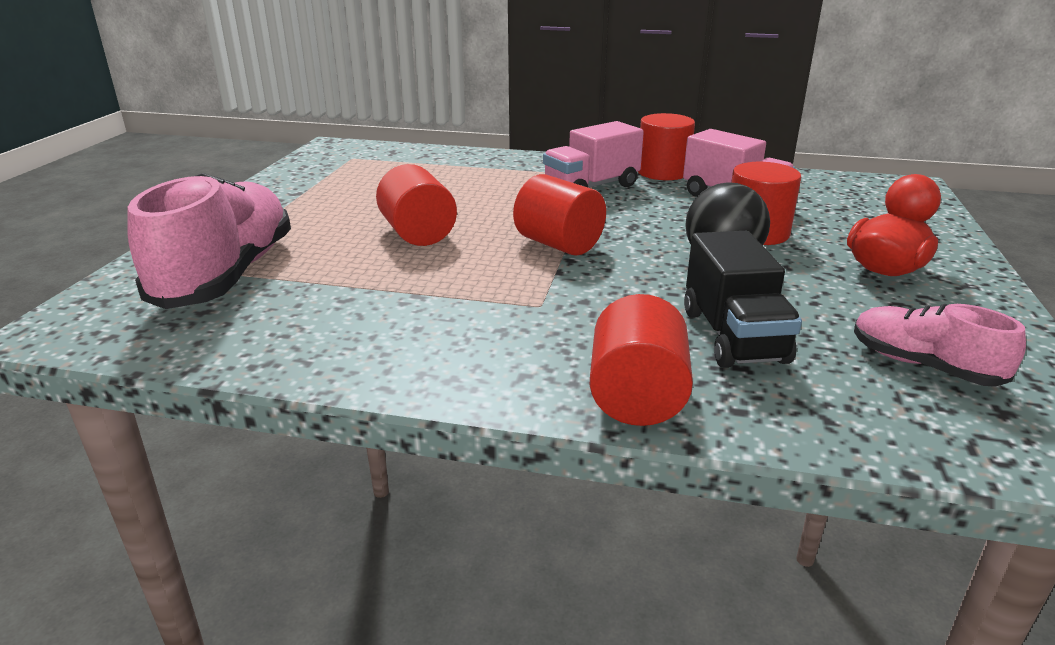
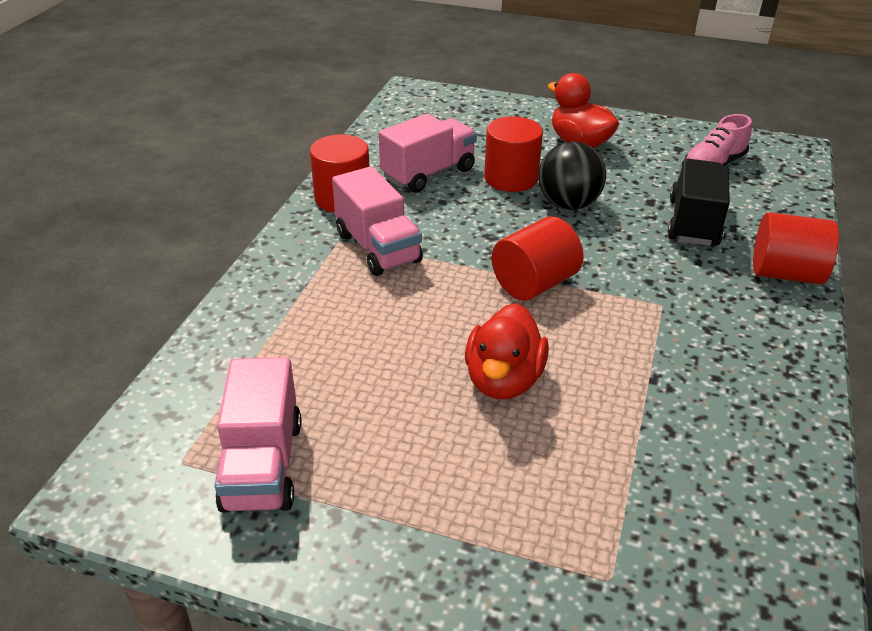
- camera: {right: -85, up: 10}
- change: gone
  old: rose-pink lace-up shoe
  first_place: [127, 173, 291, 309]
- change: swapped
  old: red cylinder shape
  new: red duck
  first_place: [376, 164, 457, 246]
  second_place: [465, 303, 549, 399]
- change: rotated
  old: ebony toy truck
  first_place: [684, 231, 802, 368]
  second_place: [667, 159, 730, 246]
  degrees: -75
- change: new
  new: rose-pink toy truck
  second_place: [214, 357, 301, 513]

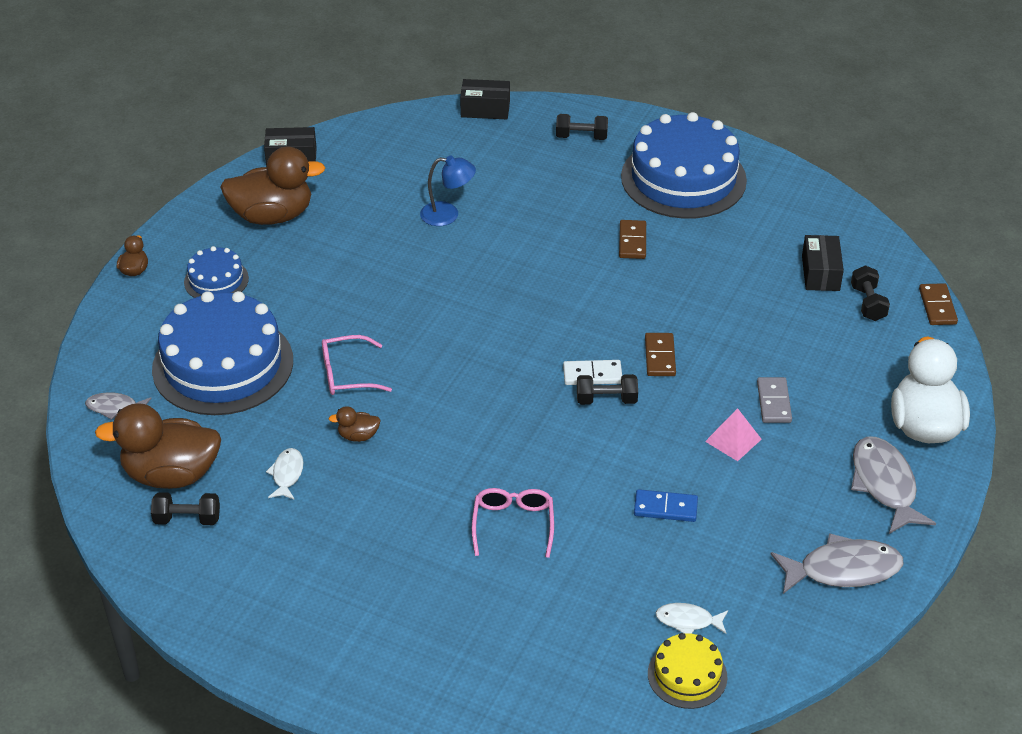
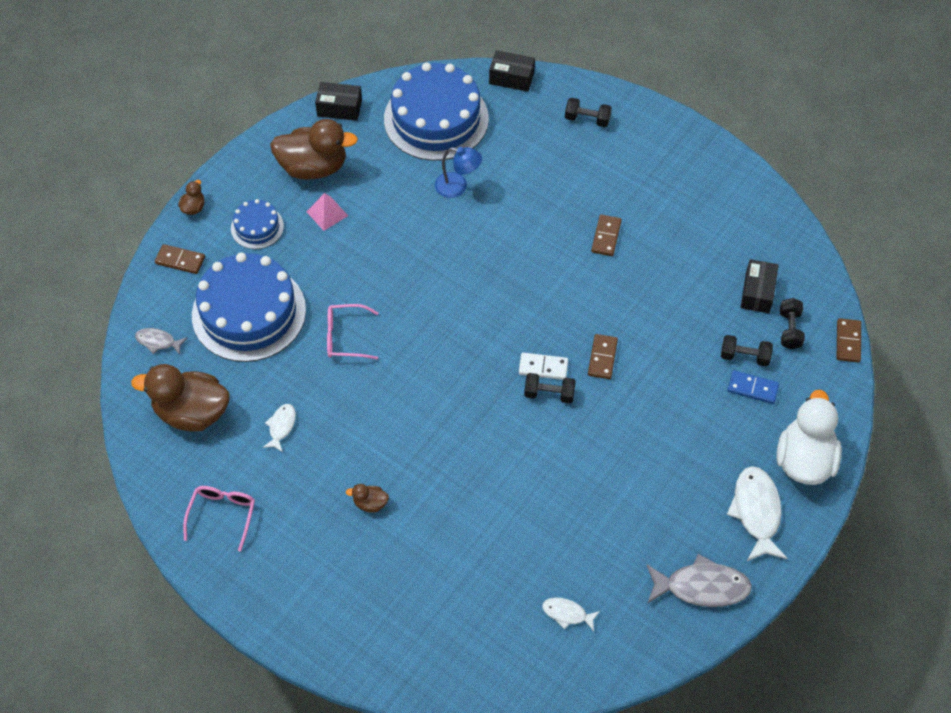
- camera: {right: 10, up: 15}
- change: shifted
  old: ebony hand weight
  first_place: [151, 492, 220, 525]
  second_place: [721, 335, 773, 367]
- change: shifted
  old: brown duck
  first_place: [329, 406, 381, 442]
  second_place: [346, 484, 389, 513]
- change: shifted
  old: rose-pink glasses
  first_place: [472, 488, 554, 558]
  second_place: [183, 486, 255, 551]
- change: shifted
  old: royal blue gateau
  first_place: [621, 112, 747, 219]
  second_place: [384, 63, 489, 161]
- change: shifted
  old: royal blue domino tile
  first_place: [634, 489, 698, 522]
  second_place: [728, 370, 779, 404]
- change: gone
  old: bright yellow gateau
  first_place: [648, 633, 728, 709]
- change: shifted
  old: rose-pink pyramid shape
  first_place: [705, 408, 762, 461]
  second_place: [307, 193, 348, 231]
- change: gone
  old: ash-grey domino tile
  first_place: [757, 377, 792, 423]
- change: repainted
  old: ash-grey fish
  new: white fish
  first_place: [851, 436, 936, 534]
  second_place: [727, 466, 788, 561]
- change: new
  new: brown domino tile
  second_place: [155, 244, 205, 274]

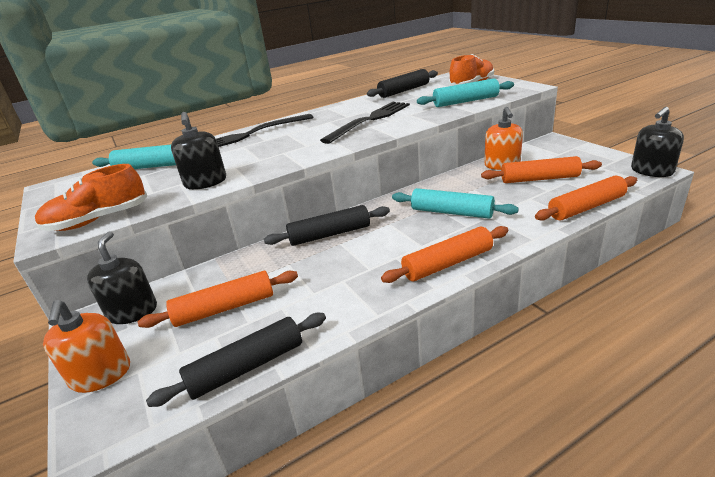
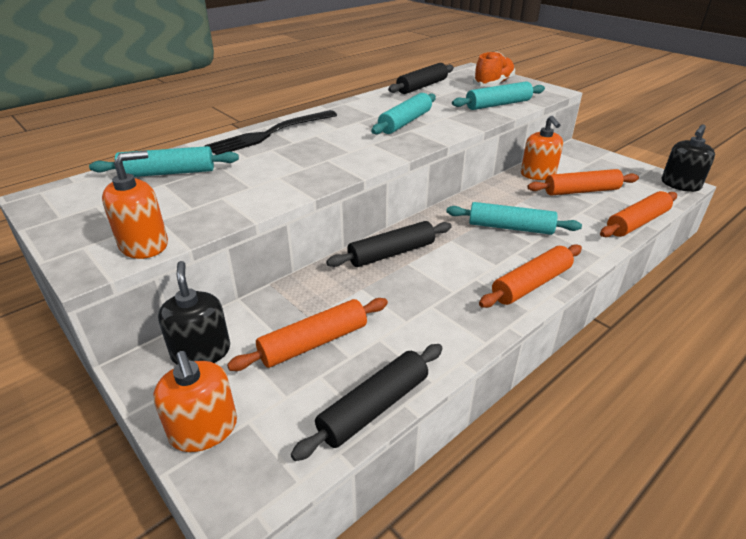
- camera: {right: -15, up: 5}
- change: swapped
  old: bright orange lace-up shoe
  new: bright orange pump bottle
  first_place: [35, 164, 147, 231]
  second_place: [102, 151, 168, 259]
- change: gone
  old: ebony pump bottle
  first_place: [171, 112, 226, 189]
- change: swapped
  old: ebony dinner fork
  new: aqua dough roller
  first_place: [320, 102, 410, 144]
  second_place: [371, 93, 436, 134]

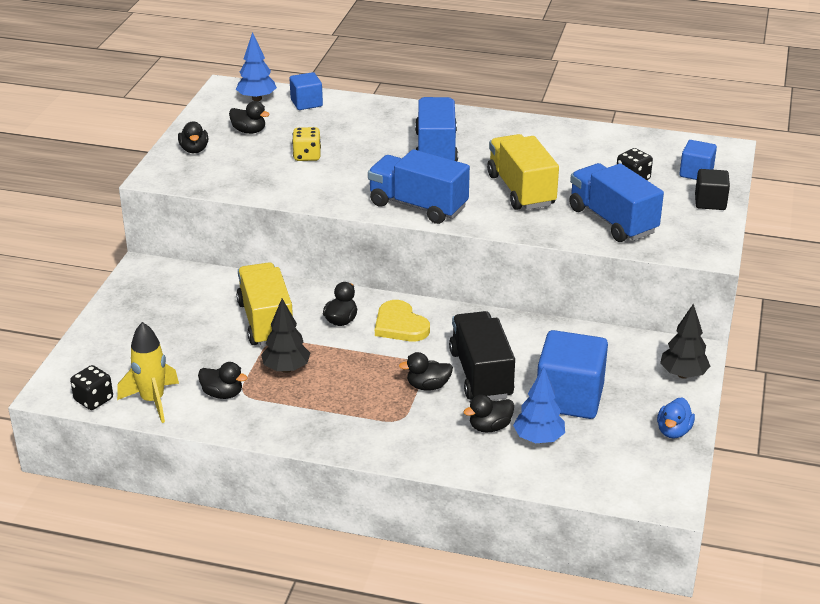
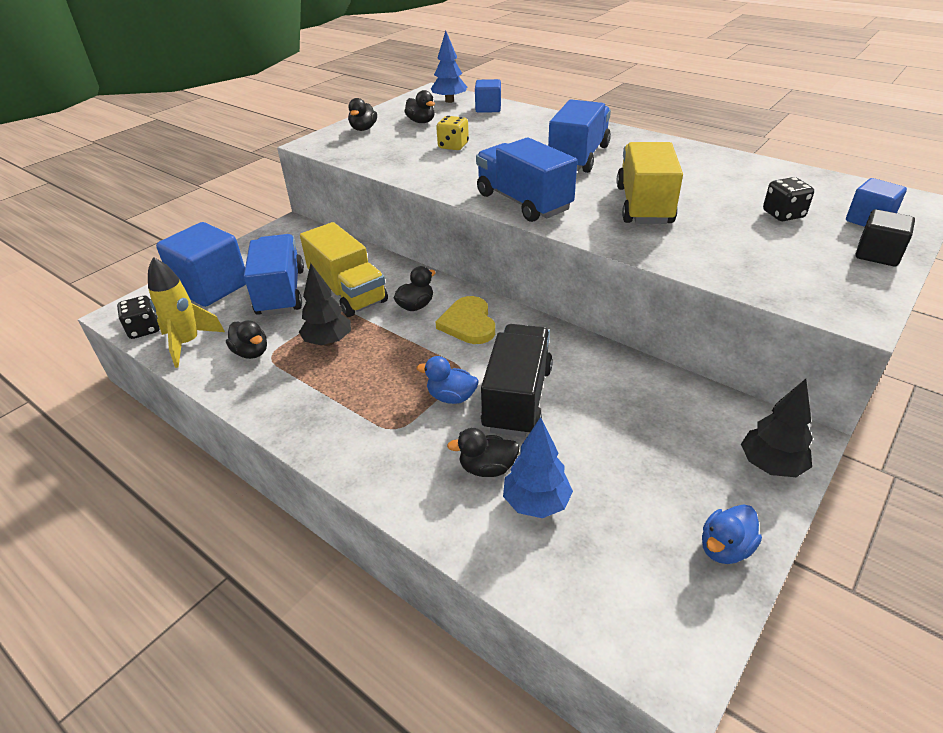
- camera: {right: 25, up: 5}
- change: rotated
  old: bright yellow toy truck
  first_place: [236, 262, 293, 347]
  second_place: [300, 222, 388, 317]
  degrees: 135
- change: repainted
  old: ebony duck
  new: royal blue duck
  first_place: [399, 352, 453, 390]
  second_place: [417, 356, 478, 404]
- change: shifted
  old: royal blue cube
  first_place: [537, 330, 608, 419]
  second_place: [156, 222, 246, 307]
- change: shifted
  old: royal blue toy truck
  first_place: [569, 163, 664, 242]
  second_place: [244, 234, 304, 316]

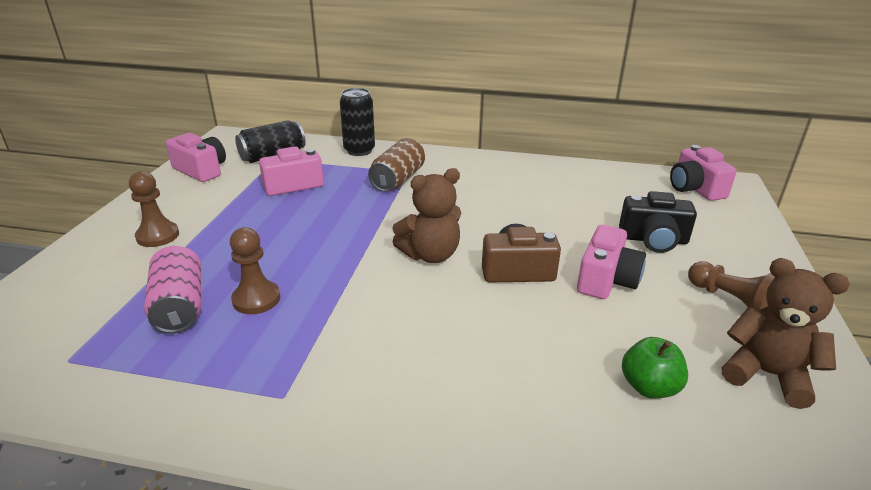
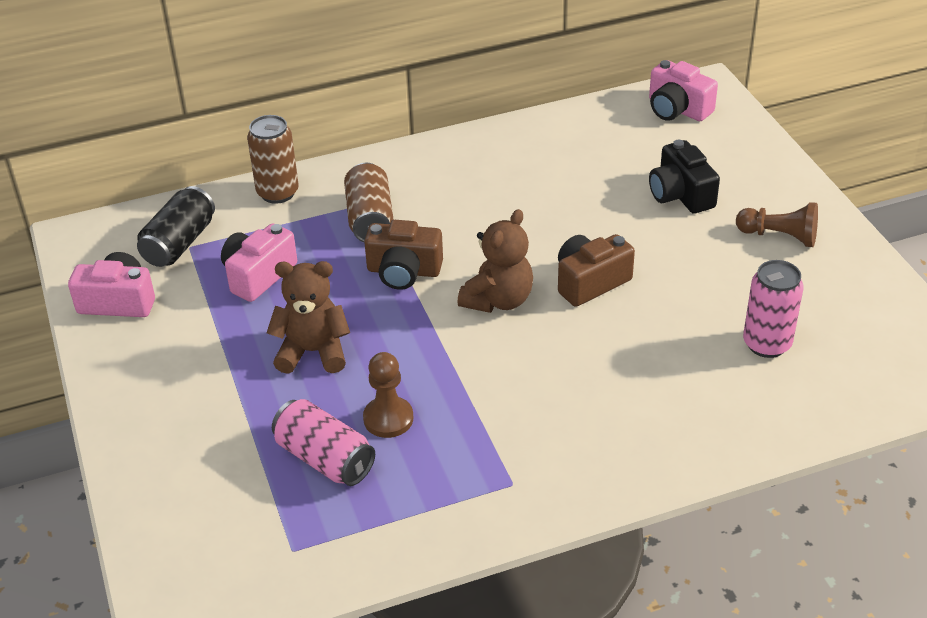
- camera: {right: -30, up: 10}
- change: gone
  old: brown game pawn
  first_place: [129, 171, 179, 247]
- change: repainted
  old: ebony tin
  new: brown tin
  first_place: [340, 88, 375, 156]
  second_place: [247, 115, 299, 204]
- change: gone
  old: rose-pink camera
  first_place: [577, 225, 646, 299]
- change: rotated
  old: ebony camera
  first_place: [619, 191, 697, 253]
  second_place: [649, 140, 720, 213]
  degrees: 90
- change: swapped
  old: green toy apple
  new: rose-pink tin
  first_place: [622, 337, 688, 399]
  second_place: [743, 260, 804, 358]
- change: shifted
  old: brown teddy
  first_place: [722, 258, 850, 409]
  second_place: [267, 261, 350, 374]
- change: new
  new: brown camera
  second_place: [364, 220, 443, 290]

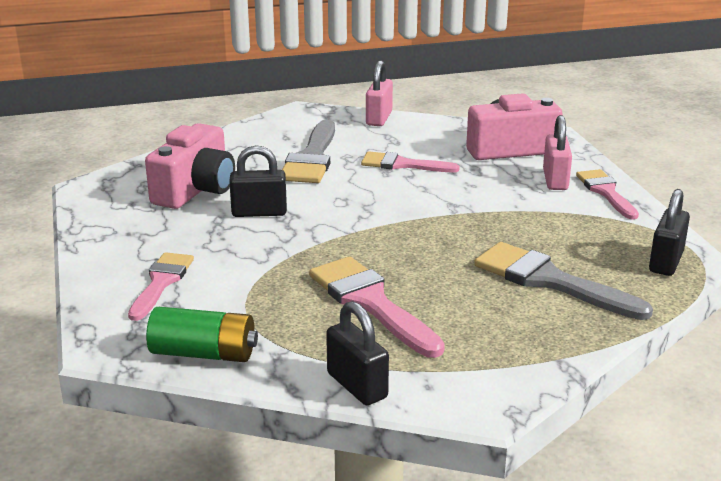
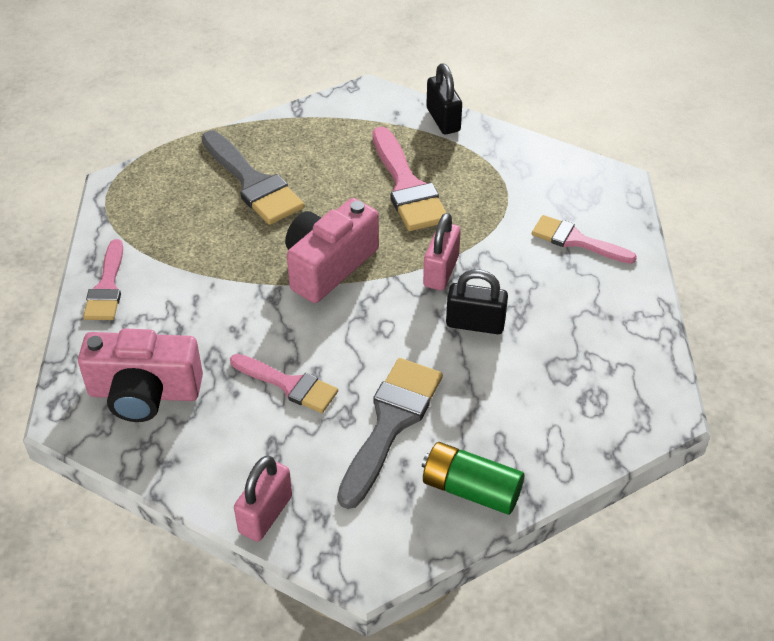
- camera: {right: -165, up: 20}
- change: rotated
  old: rose-pink paintbrush
  first_place: [128, 252, 194, 321]
  second_place: [532, 215, 637, 264]
  degrees: 90
- change: shifted
  old: rose-pink camera
  first_place: [145, 123, 235, 209]
  second_place: [285, 198, 379, 303]
- change: shifted
  old: green AA battery
  first_place: [146, 307, 258, 362]
  second_place: [422, 442, 524, 515]
- change: shifted
  old: rose-pink lock
  first_place: [543, 115, 572, 190]
  second_place: [423, 213, 461, 291]
- change: gone
  old: ebony lock
  first_place: [649, 189, 690, 276]

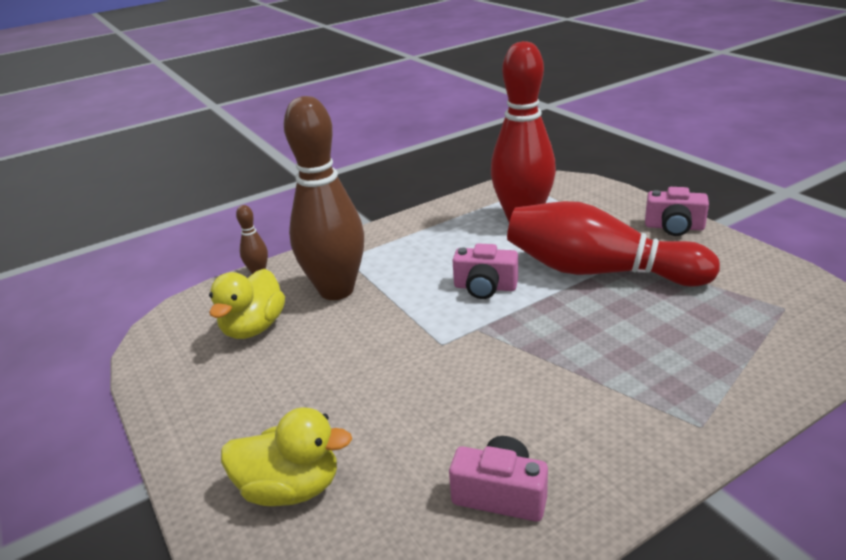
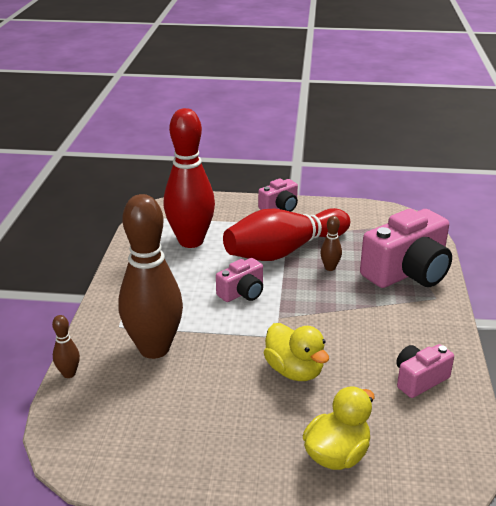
- camera: {right: -55, up: 0}
- change: shifted
  old: bright yellow duck
  first_place: [209, 268, 285, 339]
  second_place: [264, 323, 329, 381]
- change: new
  new: brown skittle
  second_place: [320, 216, 342, 271]
- change: new
  new: rose-pink camera
  second_place: [360, 209, 452, 288]

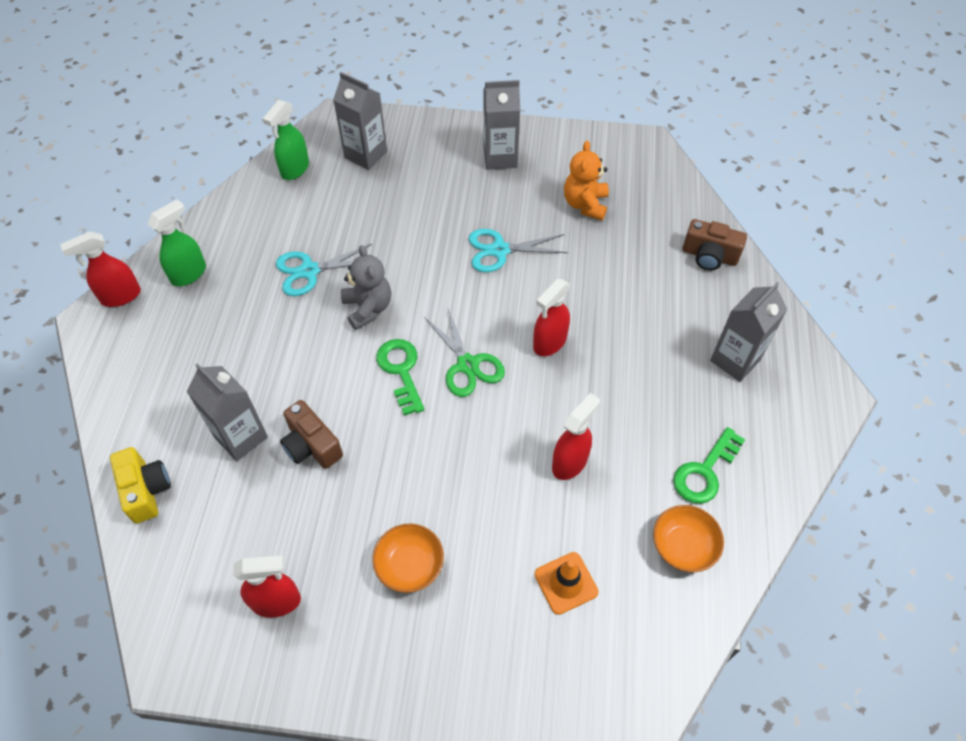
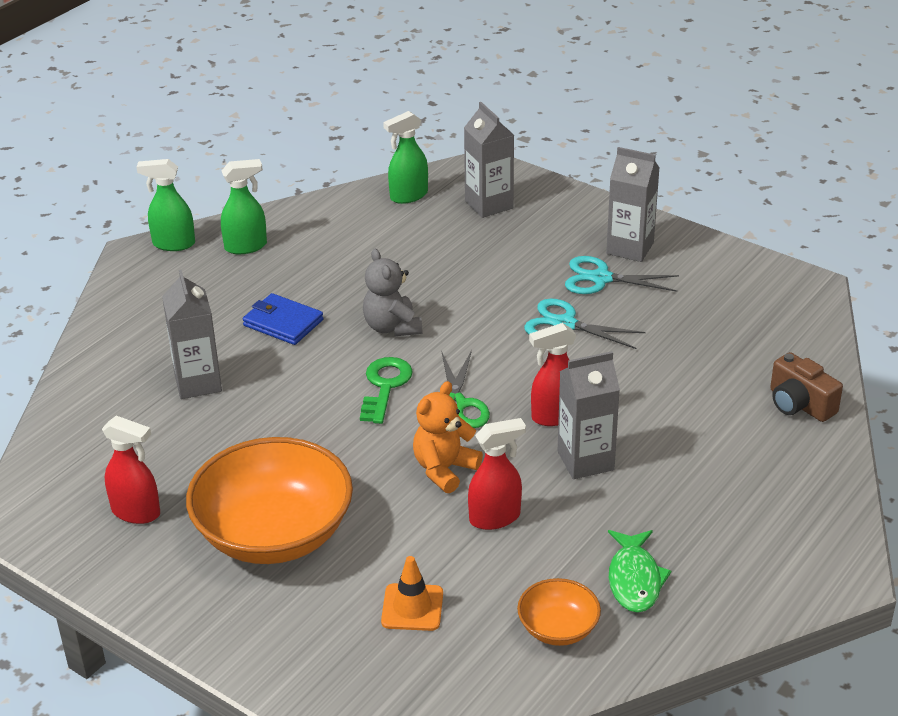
- camera: {right: 30, up: -20}
- change: repainted
  old: red sprayer
  new: green sprayer
  first_place: [60, 232, 141, 307]
  second_place: [136, 159, 195, 251]
- change: gone
  old: bright yellow camera
  first_place: [110, 447, 171, 524]
- change: shifted
  old: aqua scissors
  first_place: [276, 244, 372, 296]
  second_place: [565, 256, 679, 294]
- change: gone
  old: brown camera
  first_place: [280, 400, 343, 469]
- change: rotated
  old: ash-grey teddy
  first_place: [341, 245, 391, 330]
  second_place: [363, 249, 422, 336]
  degrees: 150
- change: scaled
  old: bright orange deep dish
  first_place: [372, 524, 444, 593]
  second_place: [186, 437, 353, 564]
  factor: 2.11
- change: shifted
  old: bright orange teddy
  first_place: [564, 141, 609, 221]
  second_place: [413, 381, 483, 493]
- change: swapped
  old: green door key
  new: green fish
  first_place: [673, 427, 745, 504]
  second_place: [608, 530, 671, 613]
- change: shifted
  old: ash-grey milk carton
  first_place: [710, 282, 787, 382]
  second_place: [558, 351, 620, 479]
- change: new
  new: royal blue wallet
  second_place: [243, 293, 324, 345]

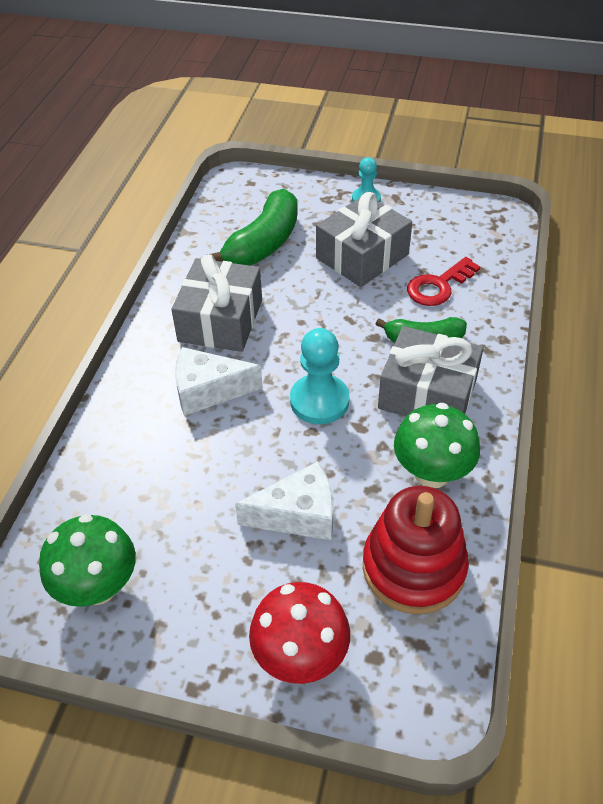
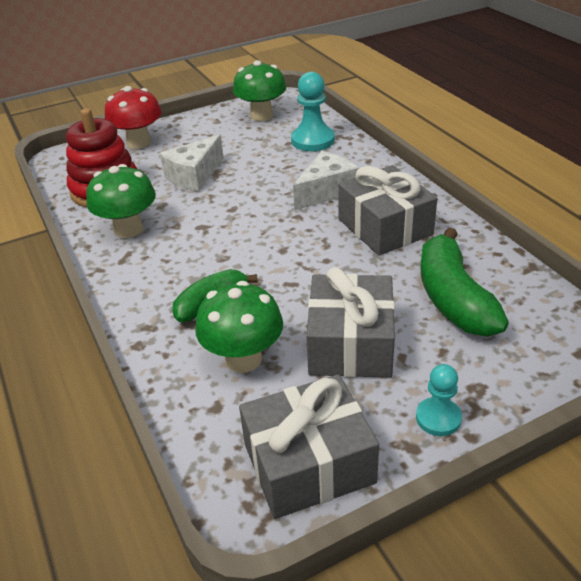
- camera: {right: 140, up: -10}
- change: shifted
  old: aqua game pawn
  first_place: [290, 328, 350, 424]
  second_place: [291, 72, 335, 151]
- change: shifted
  old: ash-grey wrapped gift
  first_place: [378, 326, 484, 416]
  second_place: [239, 374, 379, 519]
- change: swapped
  old: red door key
  new: green toadstool
  first_place: [407, 257, 481, 306]
  second_place: [195, 281, 283, 373]

